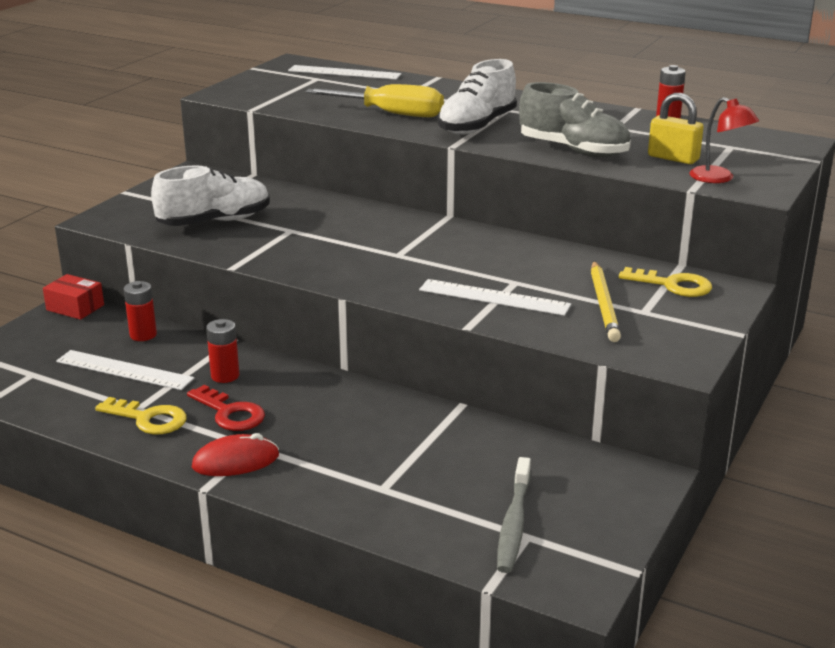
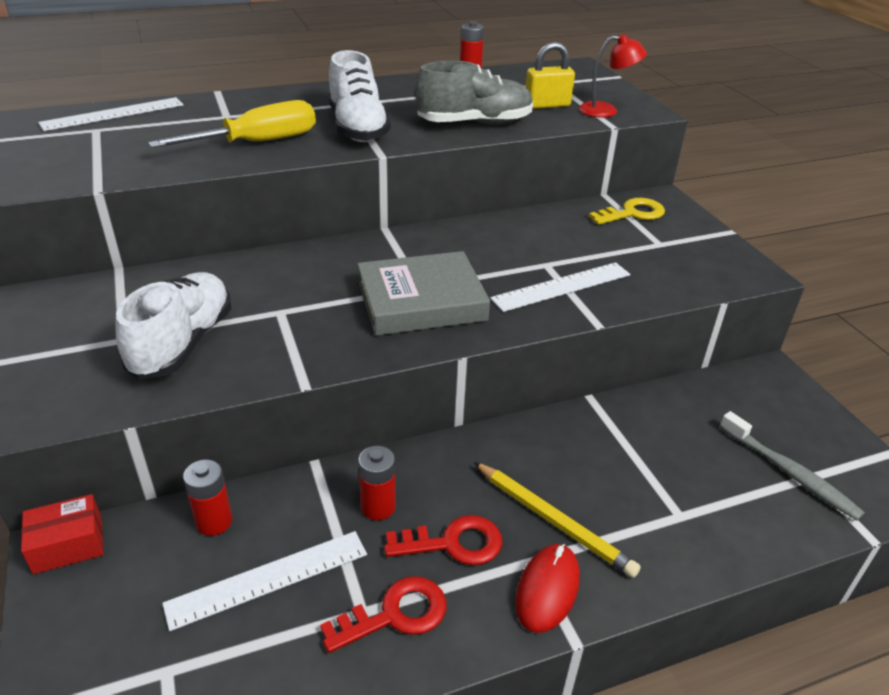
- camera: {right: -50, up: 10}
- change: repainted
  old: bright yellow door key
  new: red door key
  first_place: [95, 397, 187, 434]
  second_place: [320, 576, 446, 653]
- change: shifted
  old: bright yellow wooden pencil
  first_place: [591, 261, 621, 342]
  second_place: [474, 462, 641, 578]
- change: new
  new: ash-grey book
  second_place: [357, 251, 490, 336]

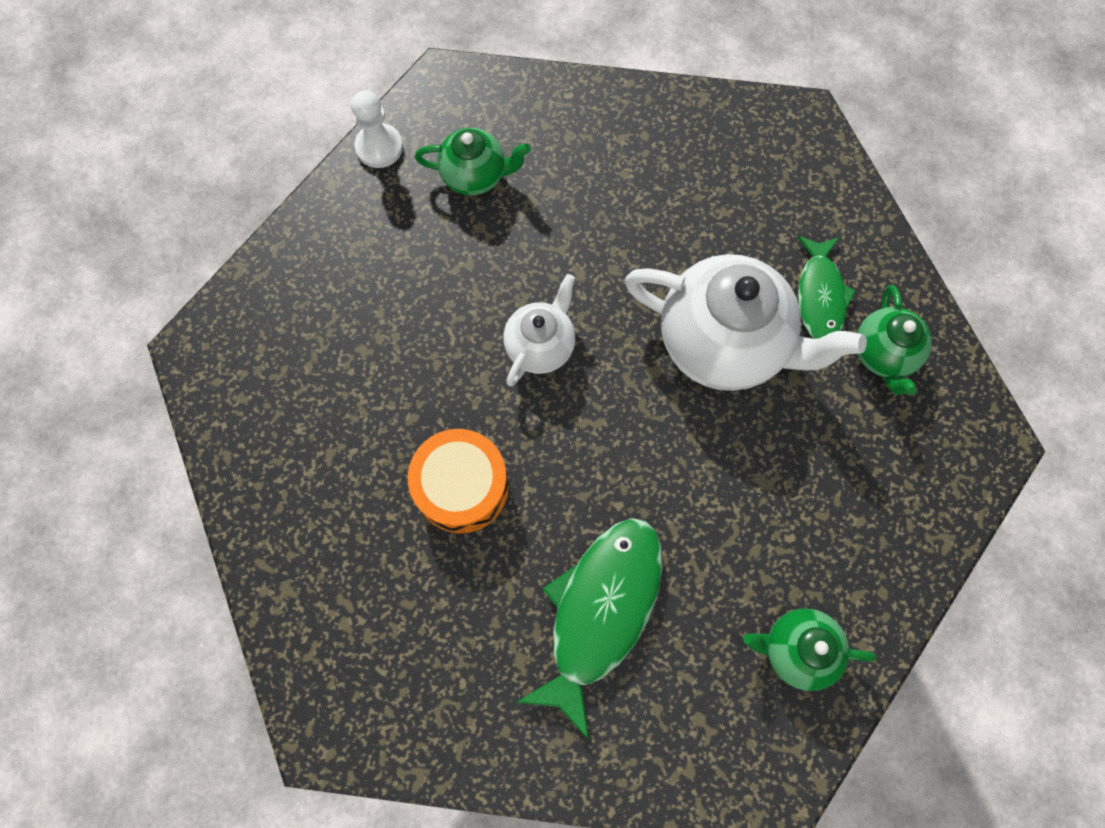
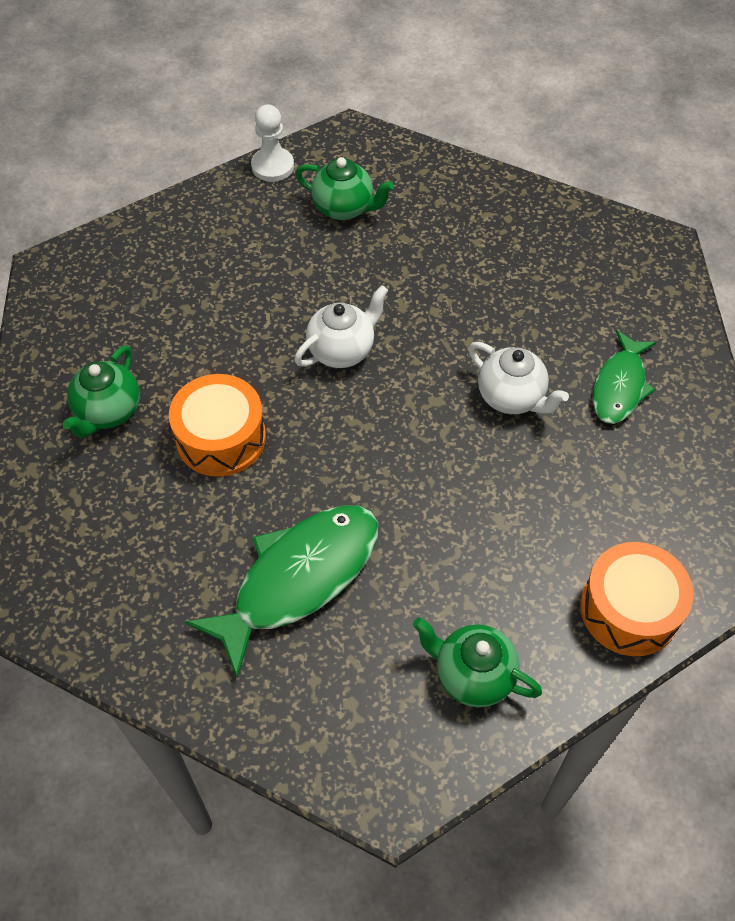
- camera: {right: 20, up: -15}
- change: scaled
  old: white china teapot
  first_place: [625, 254, 867, 391]
  second_place: [469, 342, 569, 414]
  factor: 0.54
- change: shifted
  old: green china teapot
  first_place: [857, 285, 932, 395]
  second_place: [62, 345, 140, 438]
- change: new
  new: bright orange snare drum
  second_place: [580, 542, 693, 656]

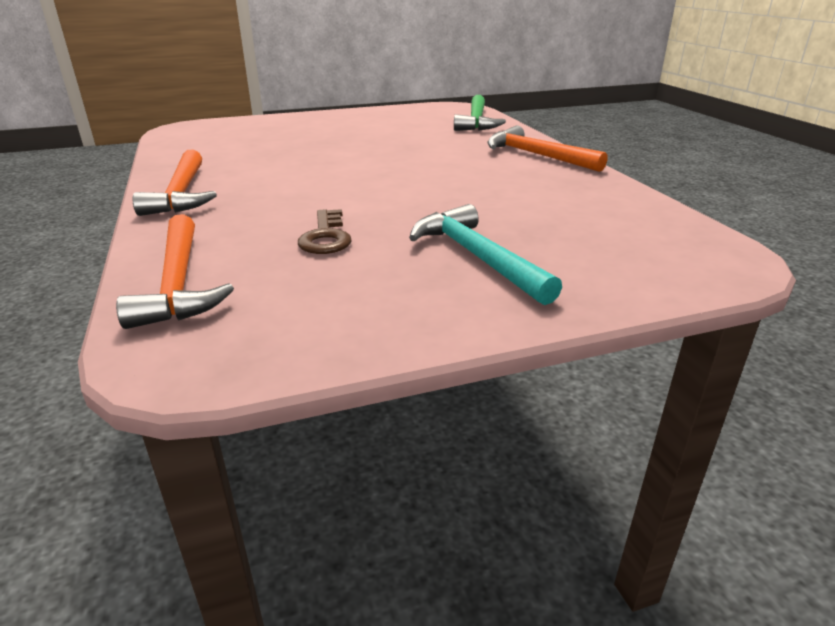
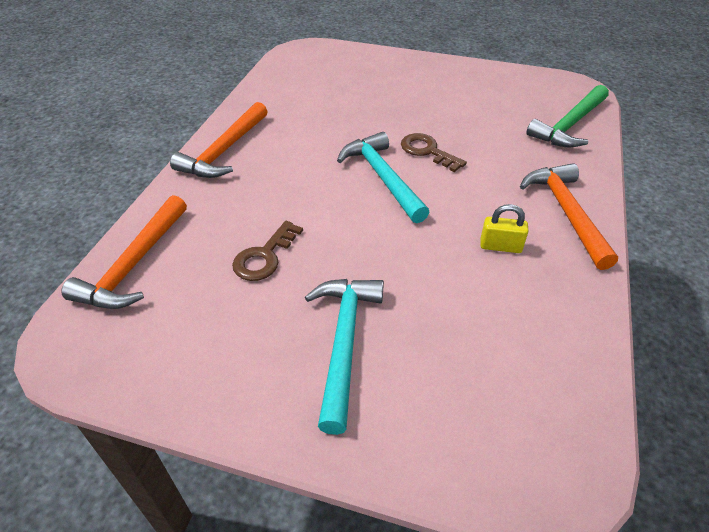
- camera: {right: 35, up: 15}
- change: new
  new: aqua carpenter's hammer
  second_place: [337, 132, 429, 223]
- change: new
  new: brown door key
  second_place: [401, 133, 467, 172]
- change: new
  new: bright yellow lock
  second_place: [480, 204, 528, 253]

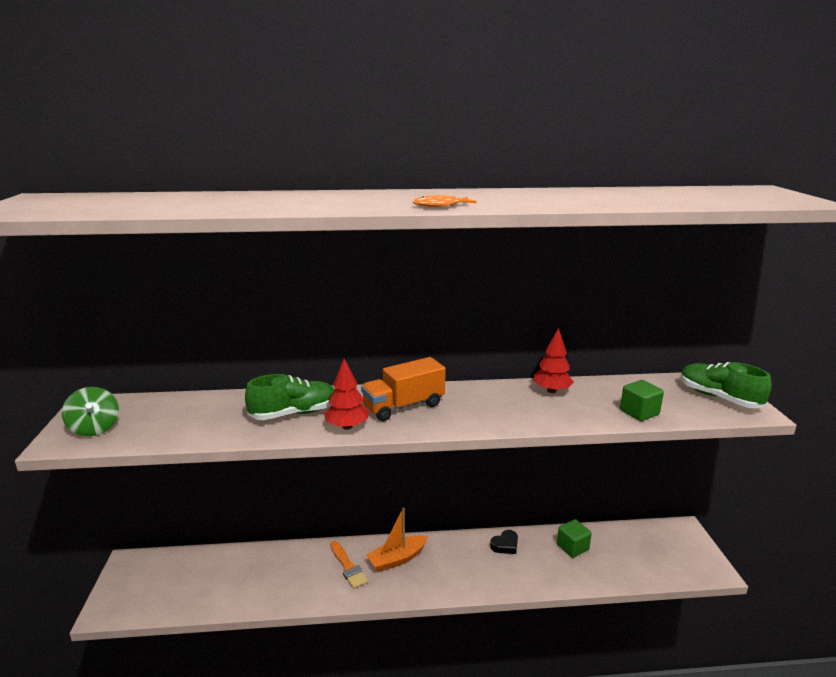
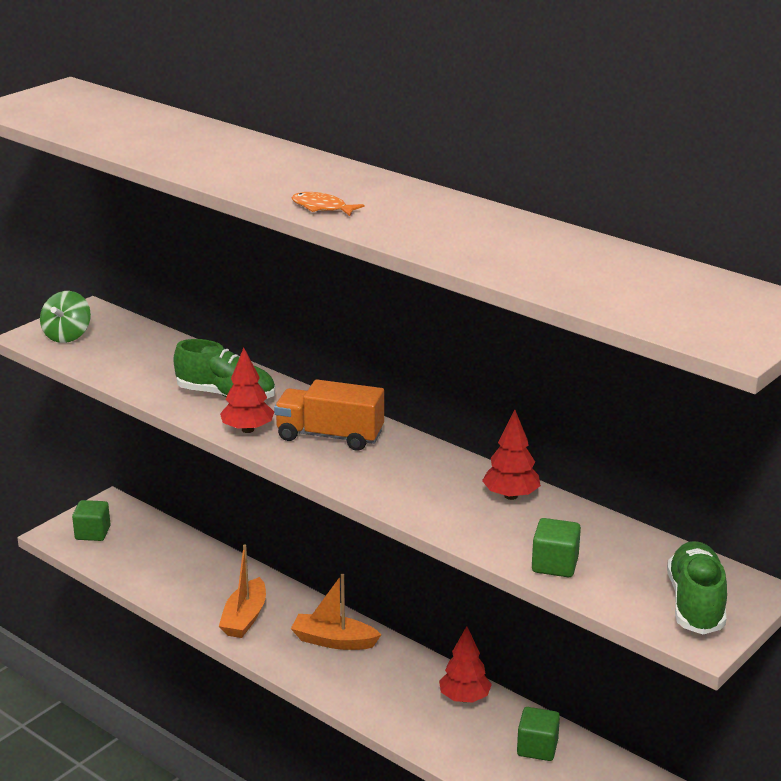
- camera: {right: 45, up: 5}
- change: gone
  old: bright orange paintbrush
  first_place: [330, 541, 368, 589]
- change: swapped
  old: ebony heart
  new: red tree
  first_place: [490, 530, 518, 554]
  second_place: [439, 626, 492, 703]
- change: new
  new: green cube
  second_place: [72, 500, 111, 541]
- change: new
  new: bright orange boat
  second_place: [219, 545, 266, 638]

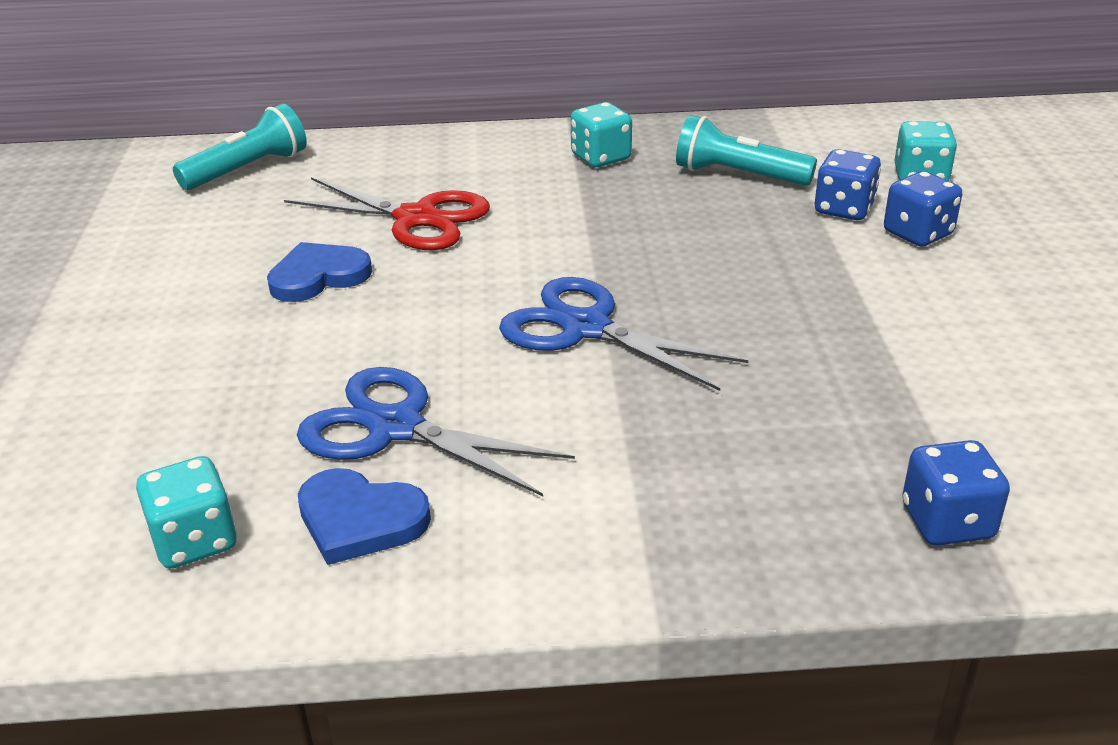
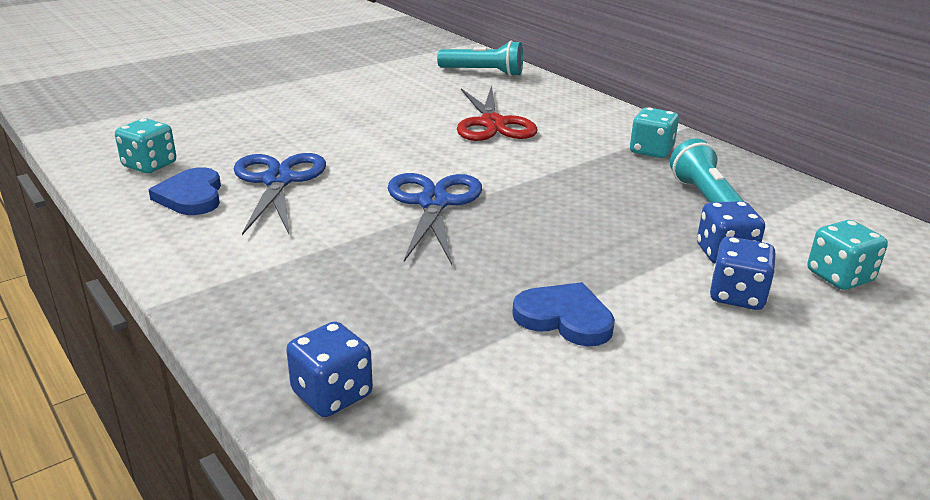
- camera: {right: 55, up: -5}
- change: shifted
  old: royal blue heart
  first_place: [267, 242, 372, 302]
  second_place: [512, 282, 615, 346]

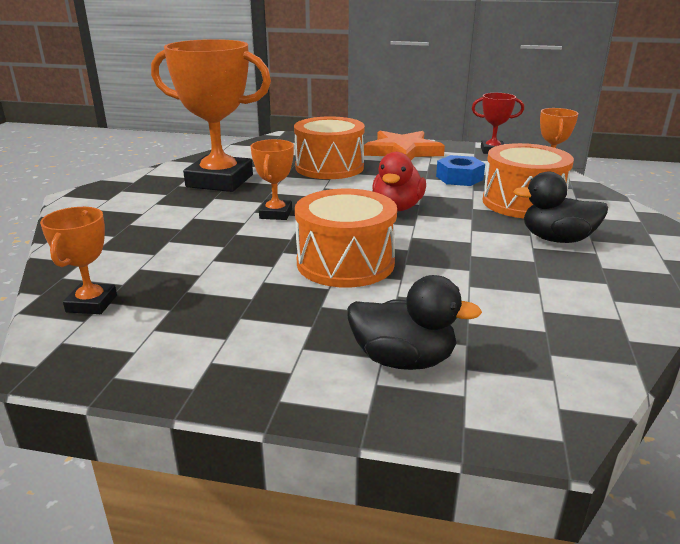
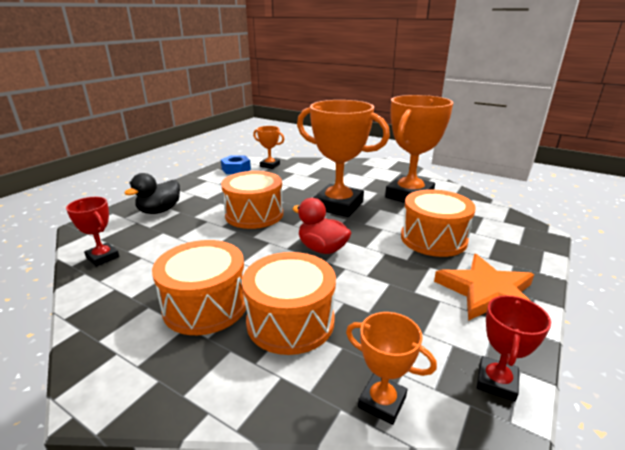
- camera: {right: 110, up: 0}
- change: scaled
  old: bright orange prize cup
  first_place: [251, 139, 294, 220]
  second_place: [297, 100, 390, 217]
  factor: 2.08
- change: shifted
  old: royal blue hex nut
  first_place: [436, 155, 485, 186]
  second_place: [221, 155, 251, 174]
- change: swapped
  old: ebony duck
  new: bright orange snare drum
  first_place: [513, 171, 608, 243]
  second_place: [152, 240, 246, 335]
- change: new
  new: red prize cup
  second_place: [66, 197, 120, 267]

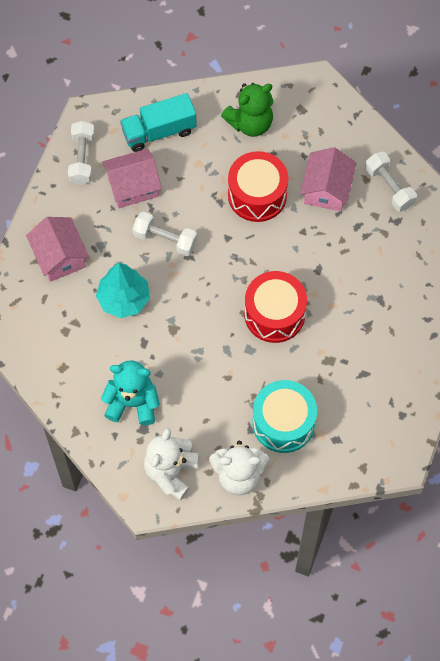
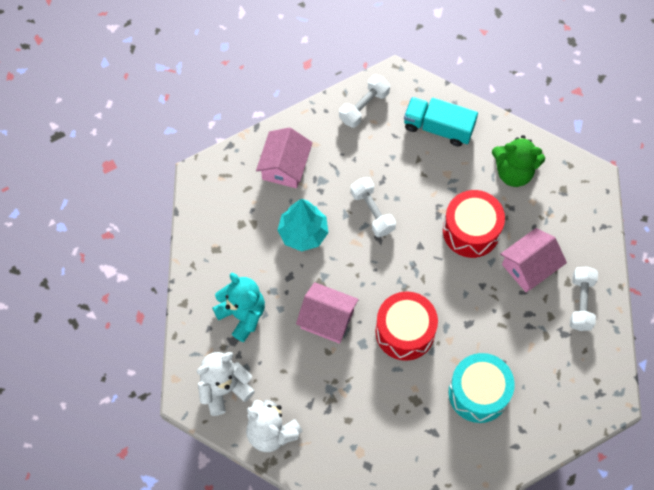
- camera: {right: 40, up: 0}
- change: shifted
  old: rose-pink house
  first_place: [102, 149, 162, 208]
  second_place: [296, 282, 359, 344]
- change: shifted
  old: aqua snare drum
  first_place: [252, 380, 317, 453]
  second_place: [448, 353, 515, 423]

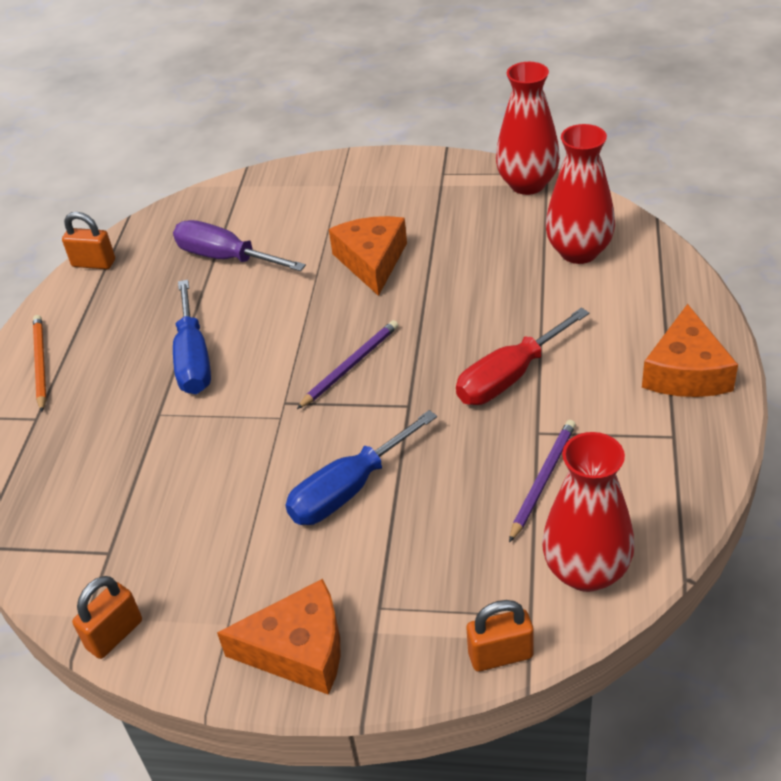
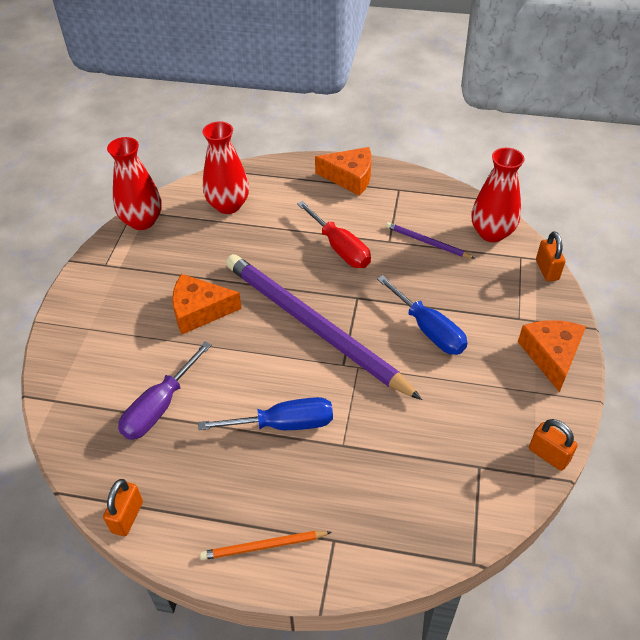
- camera: {right: -90, up: 5}
- change: scaled
  old: violet wooden pencil
  first_place: [297, 320, 398, 409]
  second_place: [226, 254, 422, 400]
  factor: 2.45

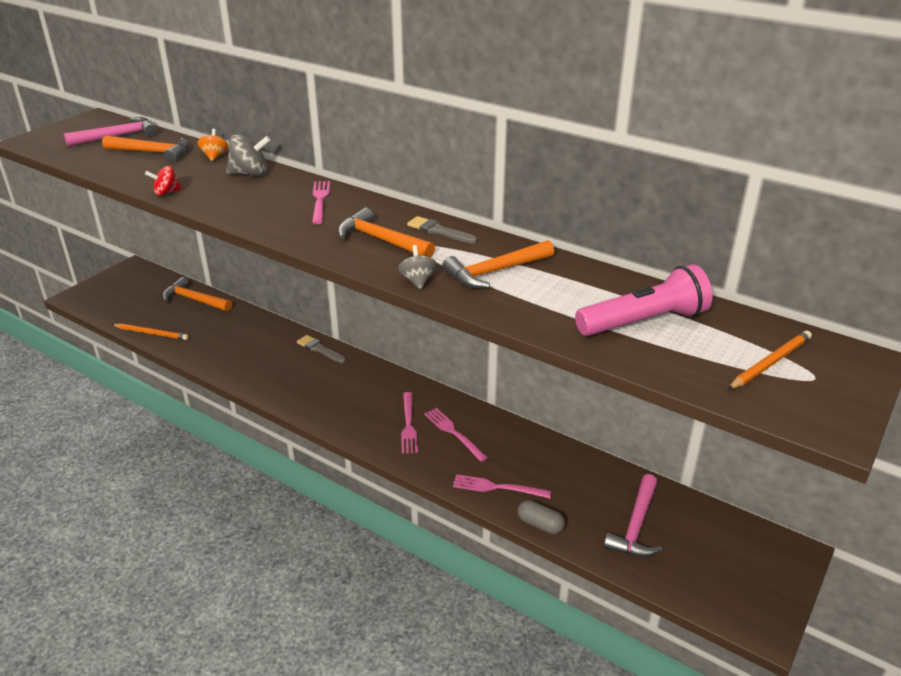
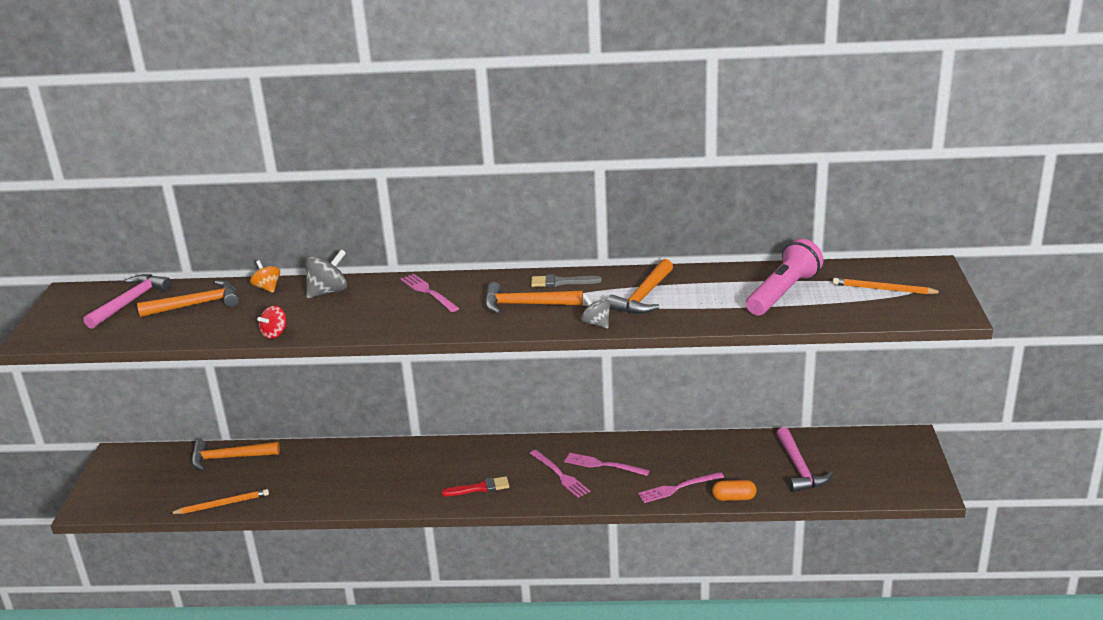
- camera: {right: -30, up: -5}
- change: gone
  old: ash-grey paintbrush
  first_place: [297, 335, 346, 363]
- change: repainted
  old: ash-grey capsule
  new: bright orange capsule
  first_place: [518, 500, 565, 534]
  second_place: [712, 480, 757, 501]
- change: rotated
  old: bright orange wooden pencil
  first_place: [728, 331, 812, 390]
  second_place: [833, 278, 943, 294]
  degrees: -90
- change: new
  new: red paintbrush
  second_place: [442, 476, 509, 496]

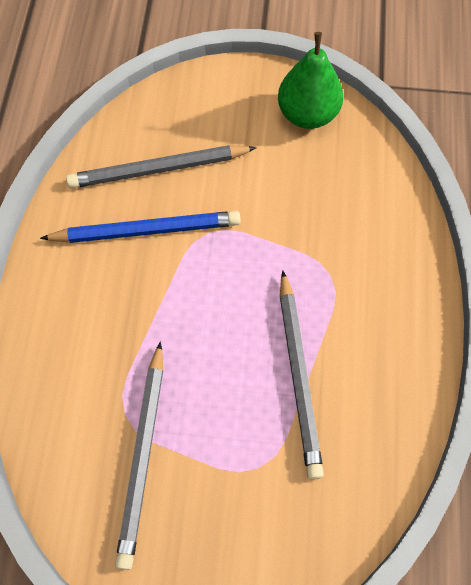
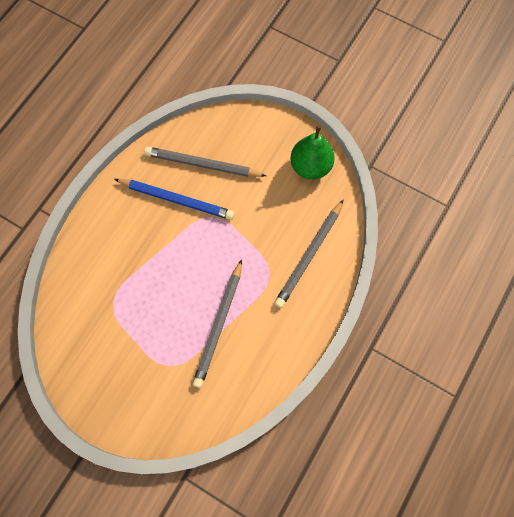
- camera: {right: 25, up: 5}
- change: shifted
  old: ash-grey wooden pencil
  first_place: [115, 341, 163, 570]
  second_place: [274, 200, 343, 308]

